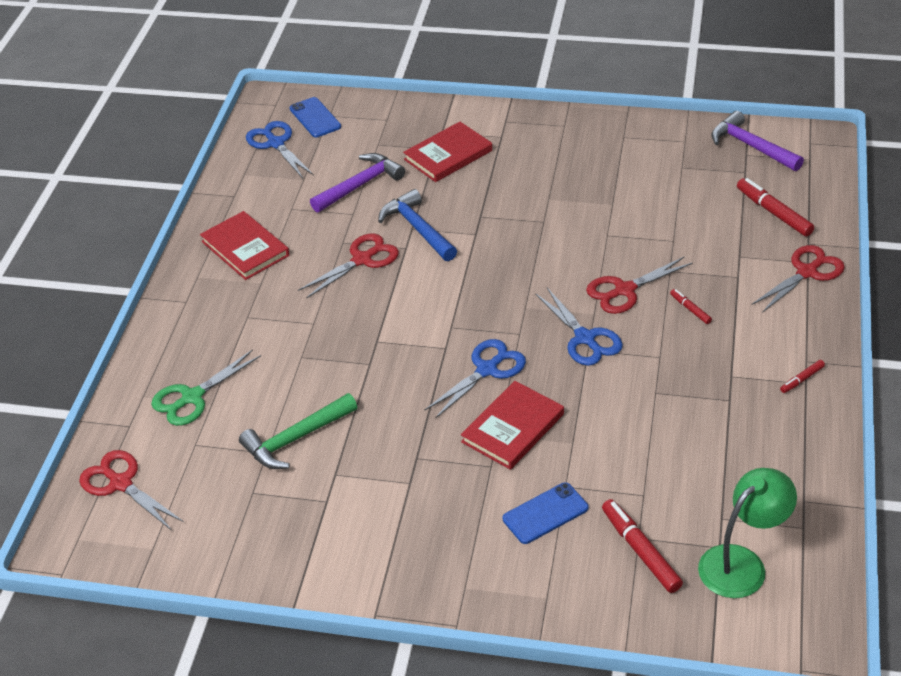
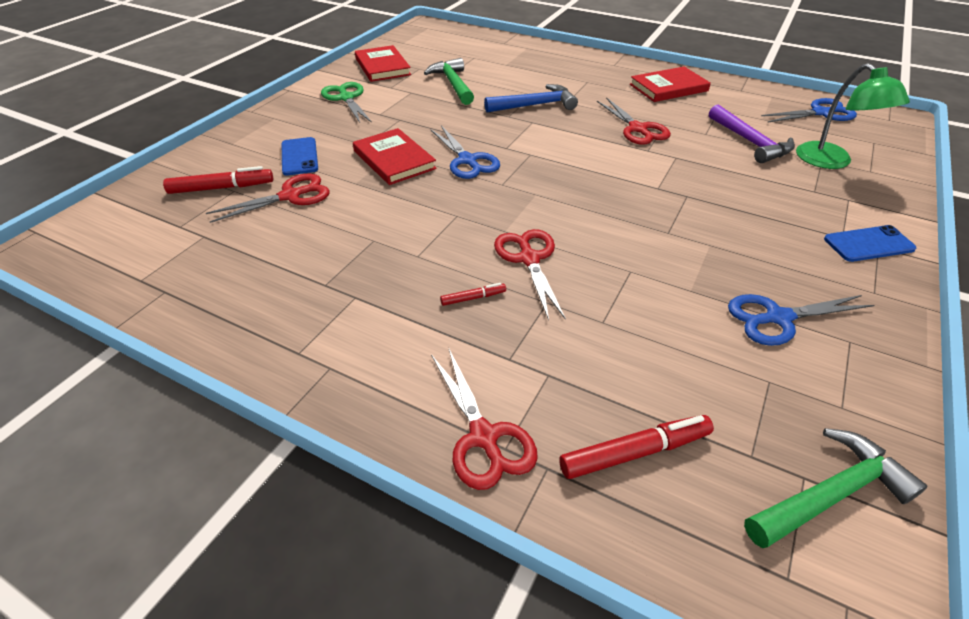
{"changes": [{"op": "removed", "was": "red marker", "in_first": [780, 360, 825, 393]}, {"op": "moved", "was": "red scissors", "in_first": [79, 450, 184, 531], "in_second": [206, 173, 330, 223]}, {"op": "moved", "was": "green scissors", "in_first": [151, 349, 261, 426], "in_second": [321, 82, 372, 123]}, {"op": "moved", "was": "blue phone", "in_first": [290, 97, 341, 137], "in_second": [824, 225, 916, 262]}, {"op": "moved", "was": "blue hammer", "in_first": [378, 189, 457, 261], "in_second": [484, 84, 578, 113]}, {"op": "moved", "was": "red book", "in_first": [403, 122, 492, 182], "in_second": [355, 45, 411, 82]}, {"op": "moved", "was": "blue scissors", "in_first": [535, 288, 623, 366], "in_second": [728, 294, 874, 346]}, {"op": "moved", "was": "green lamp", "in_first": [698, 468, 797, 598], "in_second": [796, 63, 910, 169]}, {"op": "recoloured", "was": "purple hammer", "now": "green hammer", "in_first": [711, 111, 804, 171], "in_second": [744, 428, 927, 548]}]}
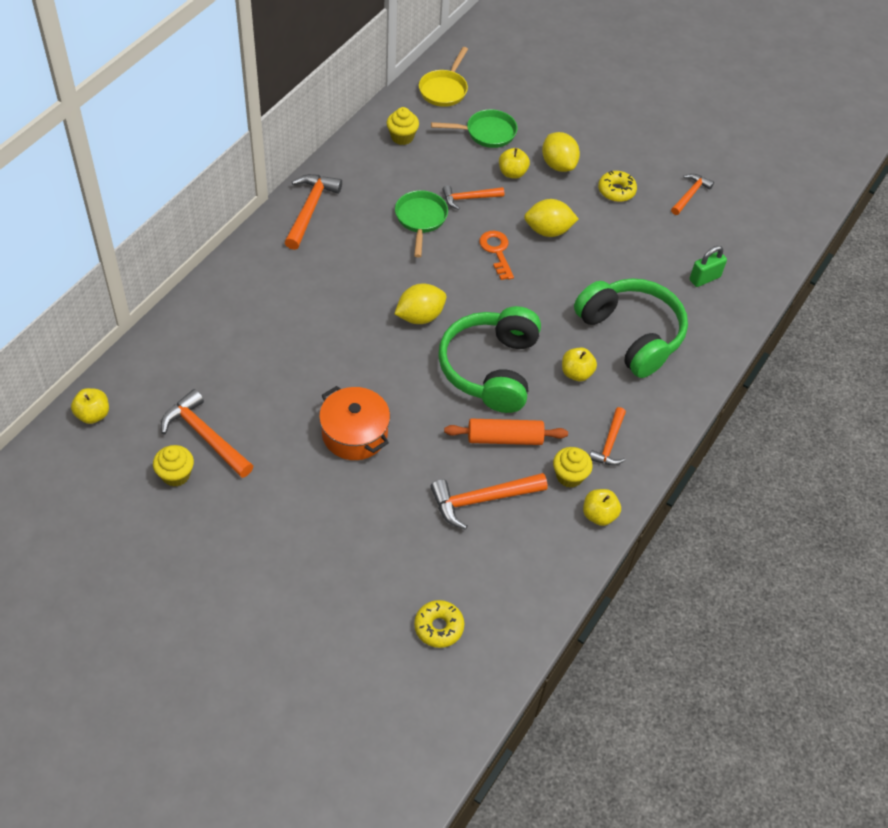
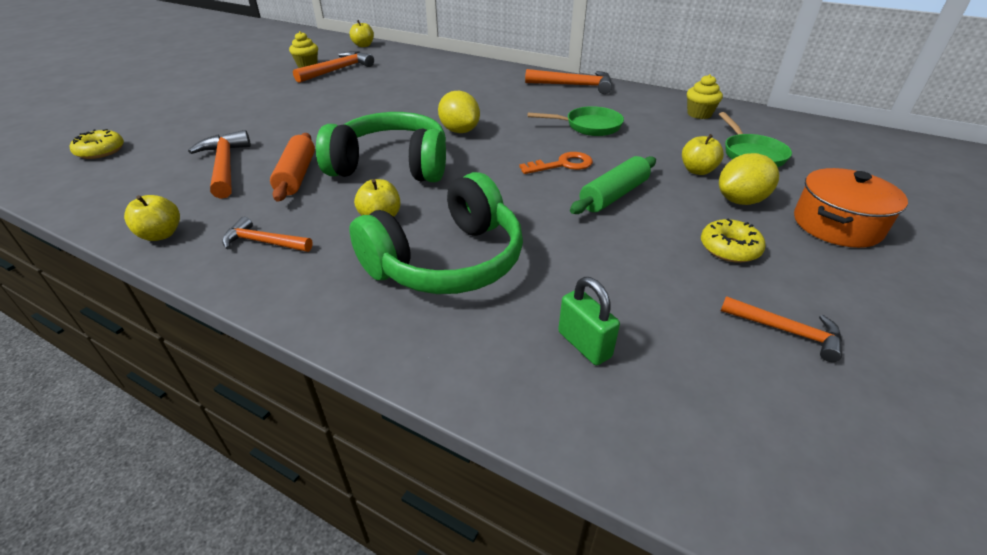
{"changes": [{"op": "removed", "was": "yellow pan", "in_first": [419, 47, 468, 107]}, {"op": "removed", "was": "orange hammer", "in_first": [442, 185, 504, 210]}, {"op": "removed", "was": "yellow cupcake", "in_first": [553, 447, 593, 488]}, {"op": "moved", "was": "orange pot", "in_first": [319, 386, 390, 460], "in_second": [794, 168, 908, 248]}, {"op": "replaced", "was": "yellow lemon", "now": "green rolling pin", "in_first": [524, 199, 579, 237], "in_second": [570, 156, 656, 214]}]}
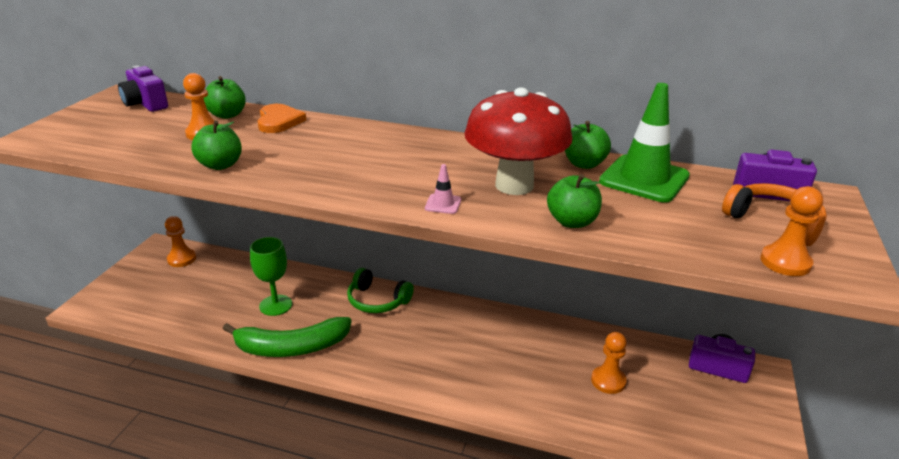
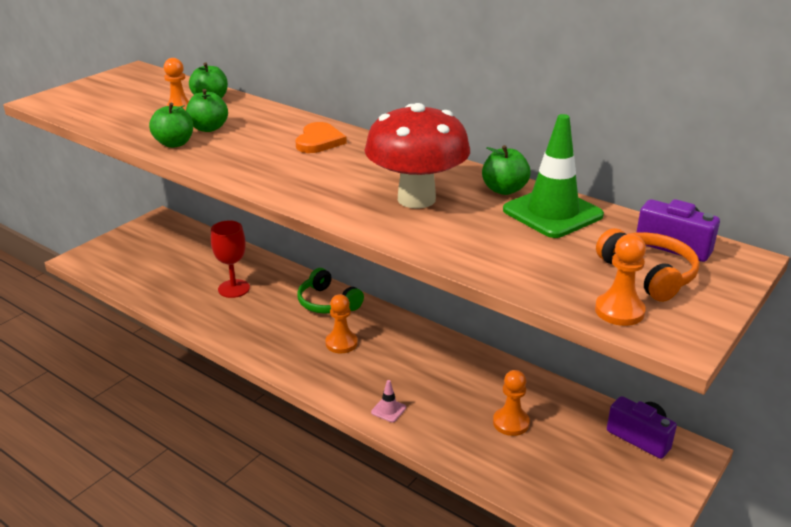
{"changes": [{"op": "removed", "was": "purple camera", "in_first": [118, 66, 168, 112]}, {"op": "removed", "was": "green banana", "in_first": [223, 317, 351, 357]}, {"op": "moved", "was": "orange pawn", "in_first": [165, 216, 196, 267], "in_second": [325, 294, 358, 353]}, {"op": "moved", "was": "orange heart", "in_first": [257, 104, 306, 133], "in_second": [296, 122, 347, 153]}, {"op": "moved", "was": "pink traffic cone", "in_first": [425, 164, 461, 214], "in_second": [371, 380, 406, 422]}, {"op": "moved", "was": "green apple", "in_first": [547, 174, 602, 228], "in_second": [186, 89, 228, 132]}, {"op": "recoloured", "was": "green goblet", "now": "red goblet", "in_first": [250, 237, 292, 316], "in_second": [211, 220, 250, 298]}]}
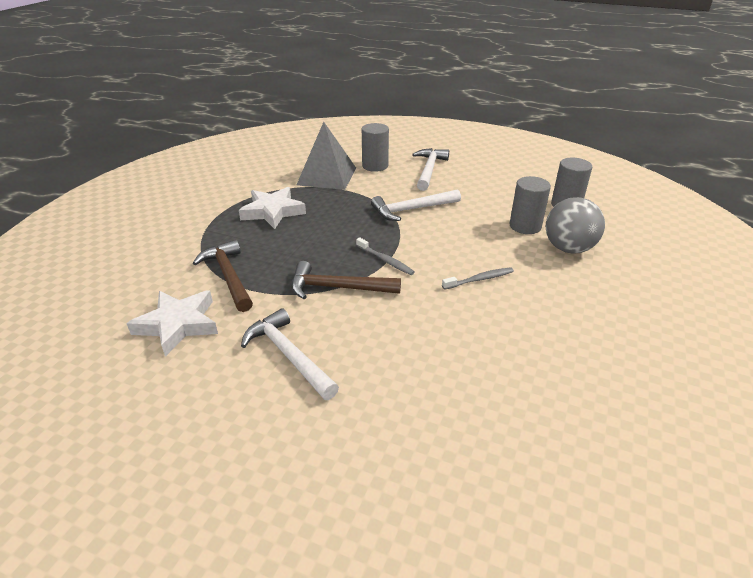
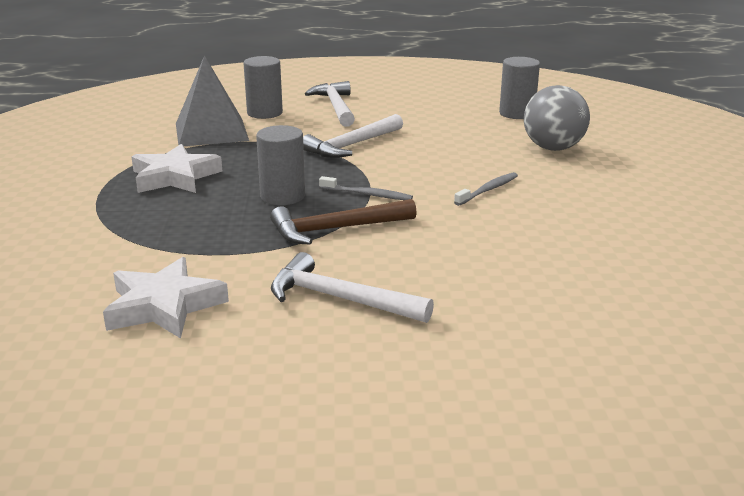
{"changes": [{"op": "removed", "was": "brown hammer", "in_first": [193, 240, 253, 312]}, {"op": "moved", "was": "grey cylinder", "in_first": [510, 176, 551, 234], "in_second": [256, 125, 305, 205]}]}
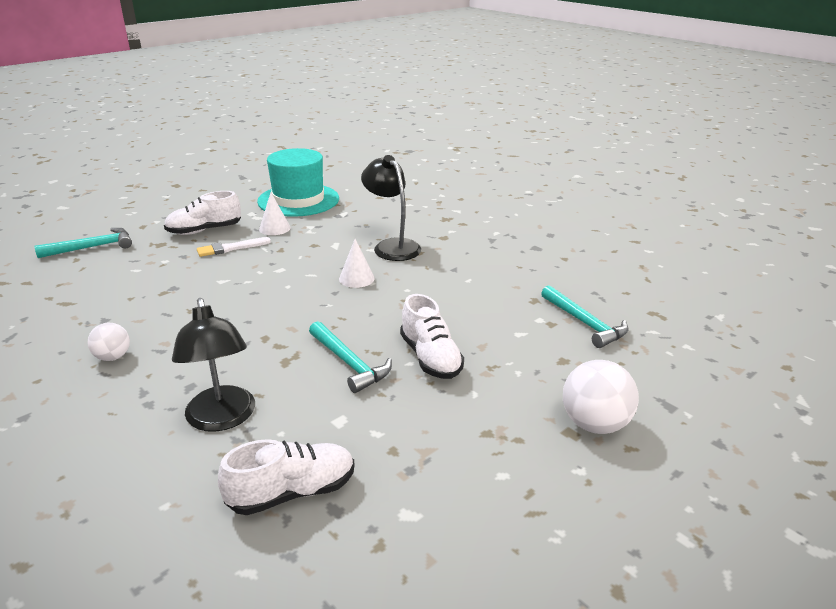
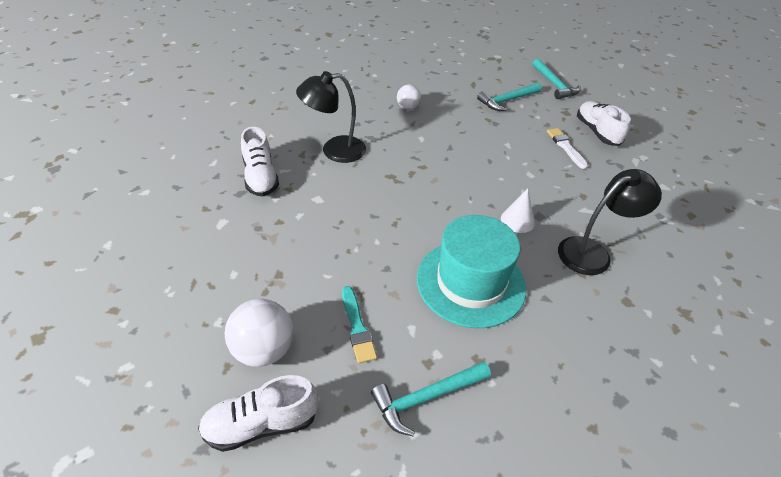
{"changes": [{"op": "removed", "was": "white cone", "in_first": [259, 193, 291, 235]}, {"op": "added", "now": "turquoise brush", "in_second": [342, 286, 377, 363]}, {"op": "moved", "was": "turquoise hat", "in_first": [257, 148, 339, 217], "in_second": [417, 215, 526, 328]}, {"op": "moved", "was": "turquoise hammer", "in_first": [309, 321, 392, 393], "in_second": [477, 82, 542, 111]}, {"op": "moved", "was": "white shoe", "in_first": [400, 294, 464, 379], "in_second": [198, 375, 318, 452]}]}
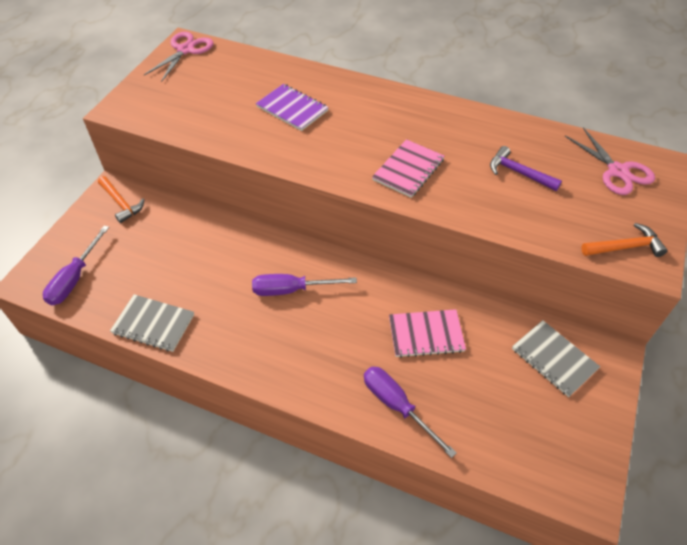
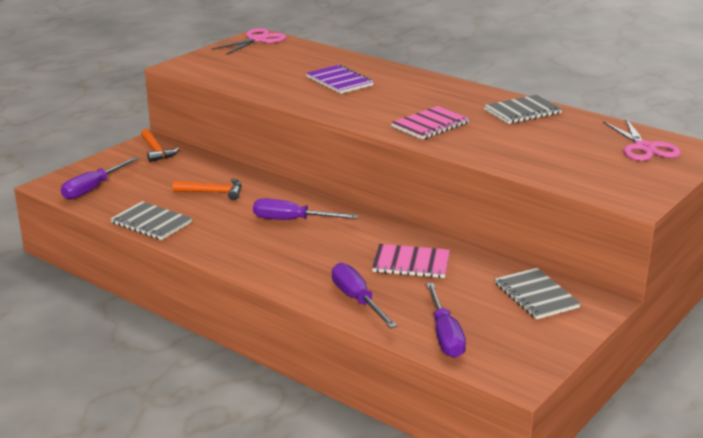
{"changes": [{"op": "removed", "was": "purple hammer", "in_first": [490, 146, 562, 191]}, {"op": "added", "now": "purple screwdriver", "in_second": [426, 283, 466, 358]}, {"op": "added", "now": "grey notebook", "in_second": [484, 95, 562, 124]}, {"op": "moved", "was": "orange hammer", "in_first": [581, 223, 668, 257], "in_second": [173, 179, 241, 200]}]}
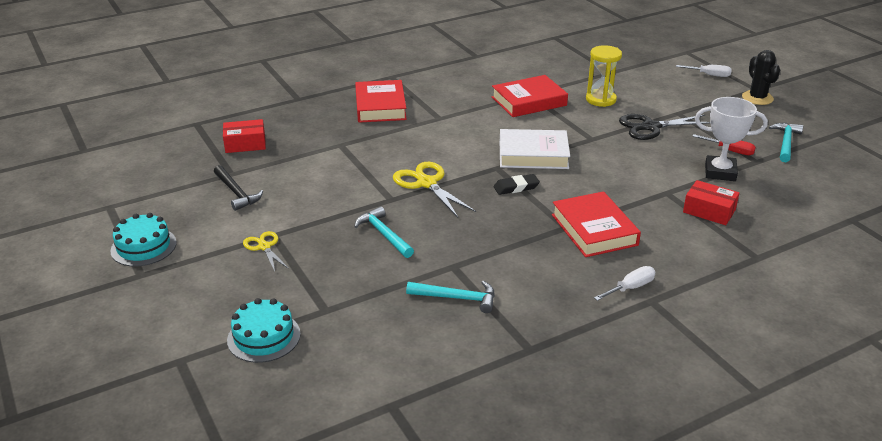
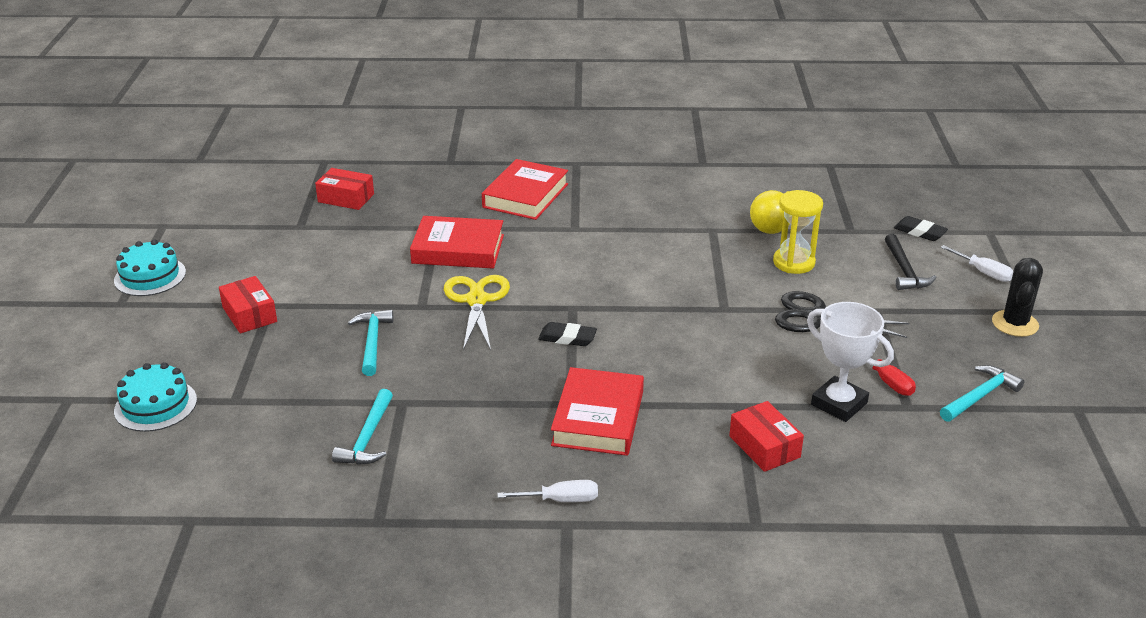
{"changes": [{"op": "removed", "was": "white book", "in_first": [500, 129, 570, 169]}, {"op": "added", "now": "yellow ball", "in_second": [750, 190, 790, 234]}, {"op": "added", "now": "black eraser", "in_second": [894, 216, 948, 241]}, {"op": "moved", "was": "black hammer", "in_first": [214, 165, 263, 211], "in_second": [885, 234, 937, 290]}, {"op": "moved", "was": "red book", "in_first": [492, 75, 568, 117], "in_second": [410, 216, 504, 269]}, {"op": "replaced", "was": "yellow scissors", "now": "red box", "in_first": [243, 231, 289, 271], "in_second": [219, 276, 277, 333]}, {"op": "turned", "was": "turquoise hammer", "in_first": [406, 281, 495, 313], "in_second": [332, 389, 393, 465], "clockwise": 60}]}
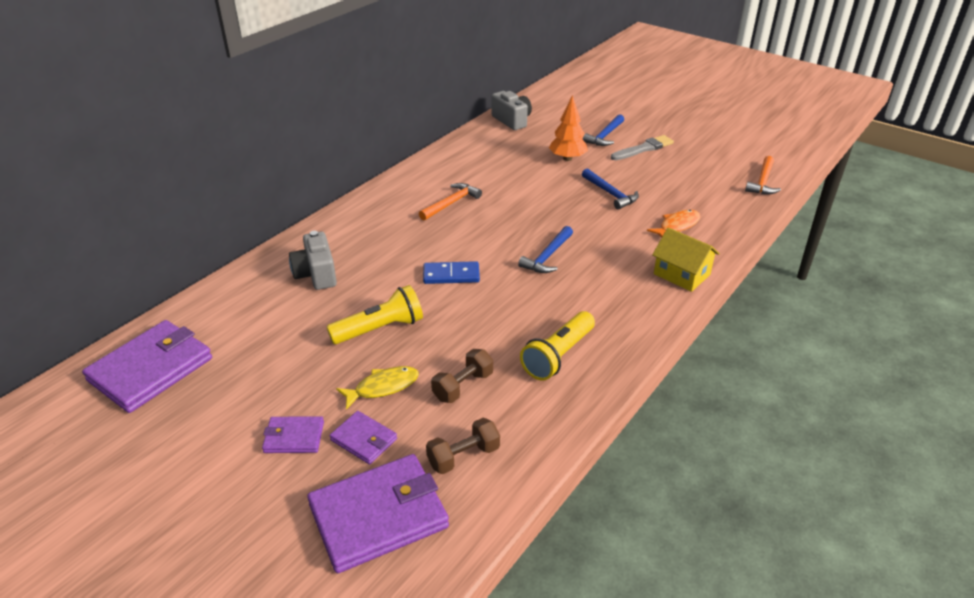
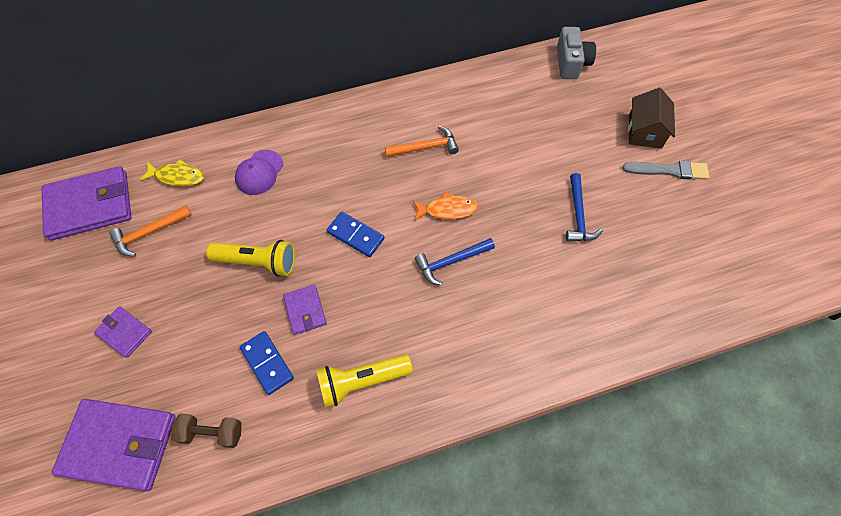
{"changes": [{"op": "removed", "was": "orange tree", "in_first": [549, 95, 588, 161]}, {"op": "removed", "was": "yellow house", "in_first": [652, 228, 720, 292]}, {"op": "moved", "was": "purple wallet", "in_first": [330, 411, 397, 464], "in_second": [283, 285, 327, 335]}, {"op": "moved", "was": "yellow fish", "in_first": [336, 366, 419, 409], "in_second": [139, 159, 204, 187]}, {"op": "moved", "was": "orange fish", "in_first": [647, 210, 701, 237], "in_second": [413, 192, 478, 221]}, {"op": "moved", "was": "orange hammer", "in_first": [745, 156, 781, 195], "in_second": [109, 205, 192, 256]}, {"op": "replaced", "was": "grey camera", "now": "purple cap", "in_first": [289, 231, 337, 290], "in_second": [235, 150, 283, 195]}, {"op": "replaced", "was": "brown dumbbell", "now": "blue domino", "in_first": [431, 349, 493, 403], "in_second": [240, 331, 294, 395]}, {"op": "replaced", "was": "blue hammer", "now": "brown house", "in_first": [583, 114, 624, 146], "in_second": [628, 88, 675, 149]}]}
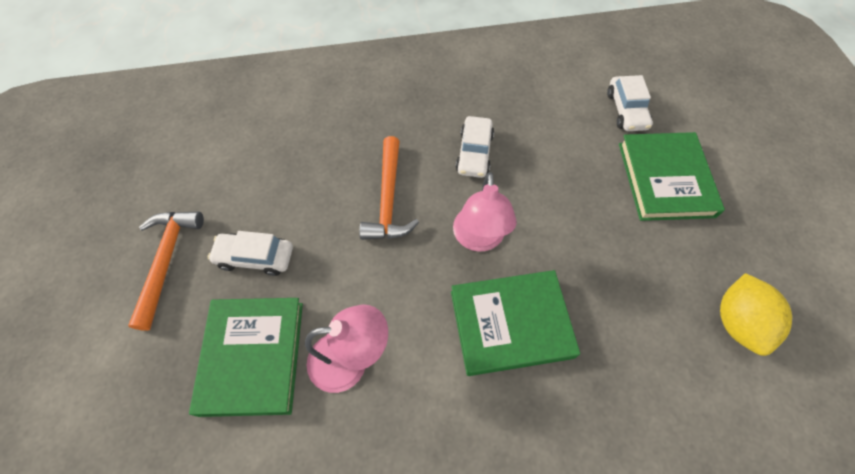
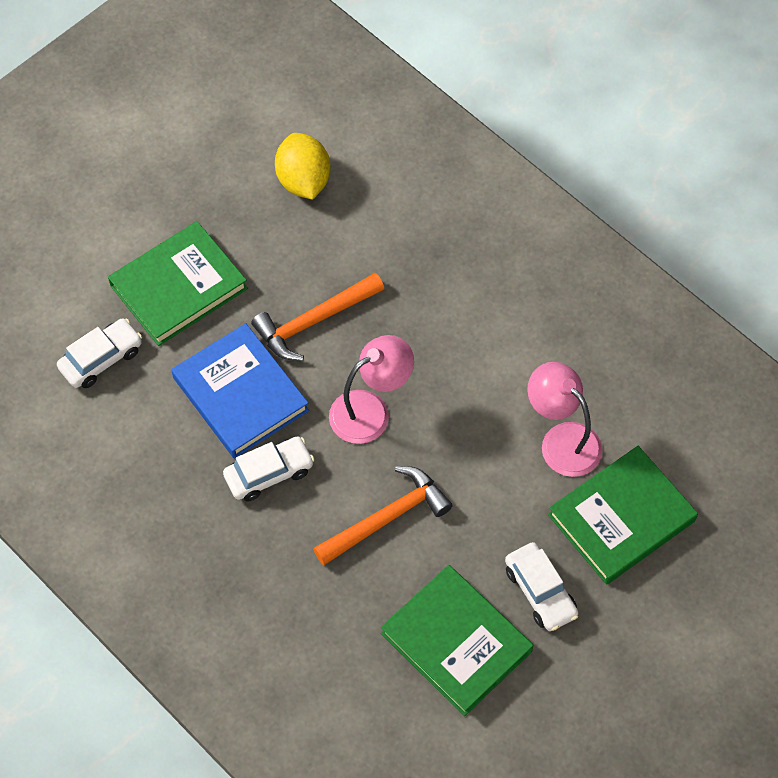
{"changes": [{"op": "added", "now": "blue book", "in_second": [171, 323, 309, 458]}, {"op": "moved", "was": "orange hammer", "in_first": [128, 212, 204, 331], "in_second": [251, 273, 384, 361]}, {"op": "moved", "was": "green book", "in_first": [451, 270, 580, 376], "in_second": [381, 565, 533, 716]}, {"op": "turned", "was": "yellow lemon", "in_first": [720, 273, 792, 356], "in_second": [275, 133, 331, 200], "clockwise": -75}]}
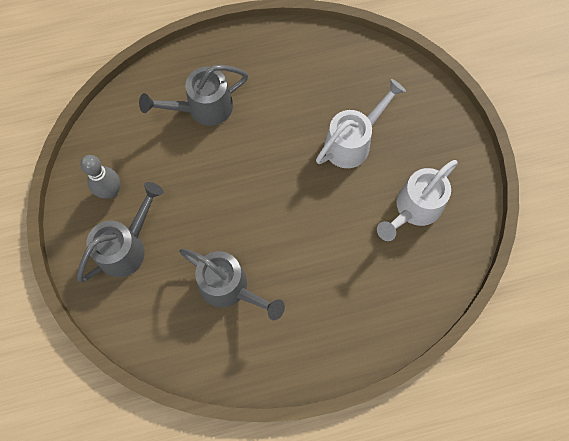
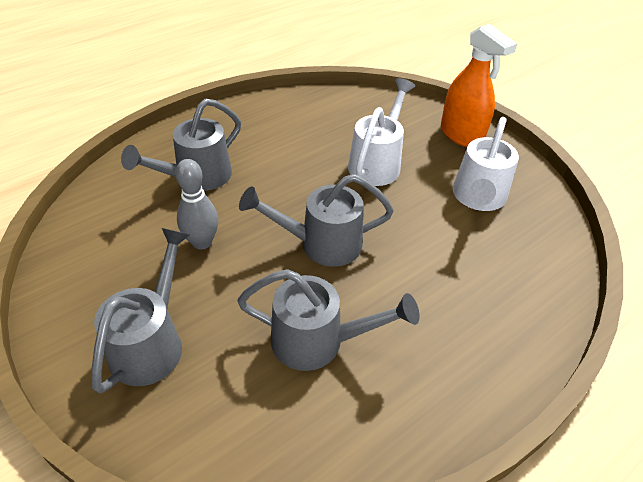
{"changes": [{"op": "added", "now": "grey watering can", "in_second": [239, 174, 394, 267]}, {"op": "added", "now": "orange spray bottle", "in_second": [441, 24, 517, 147]}, {"op": "moved", "was": "grey bowling pin", "in_first": [80, 155, 120, 199], "in_second": [176, 159, 219, 250]}]}
